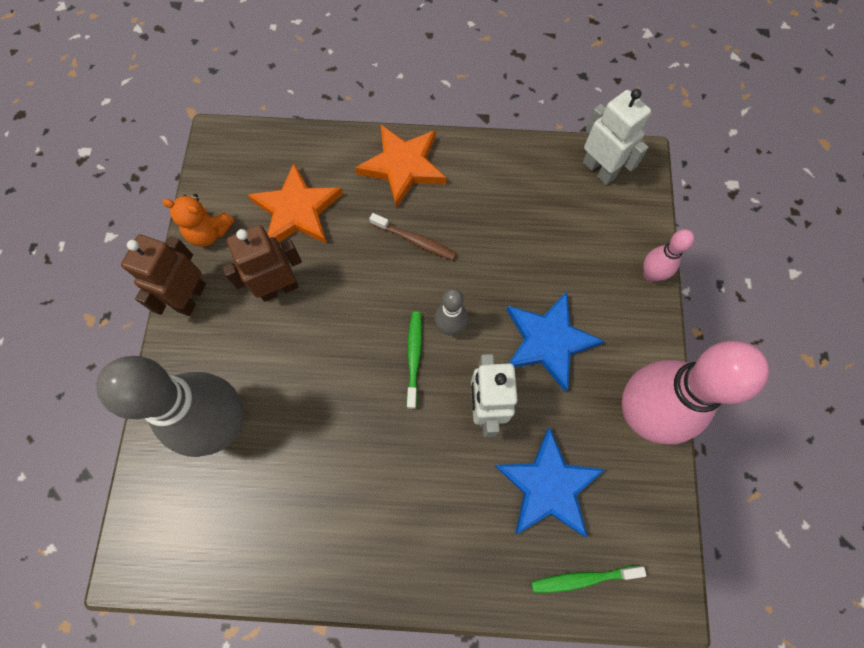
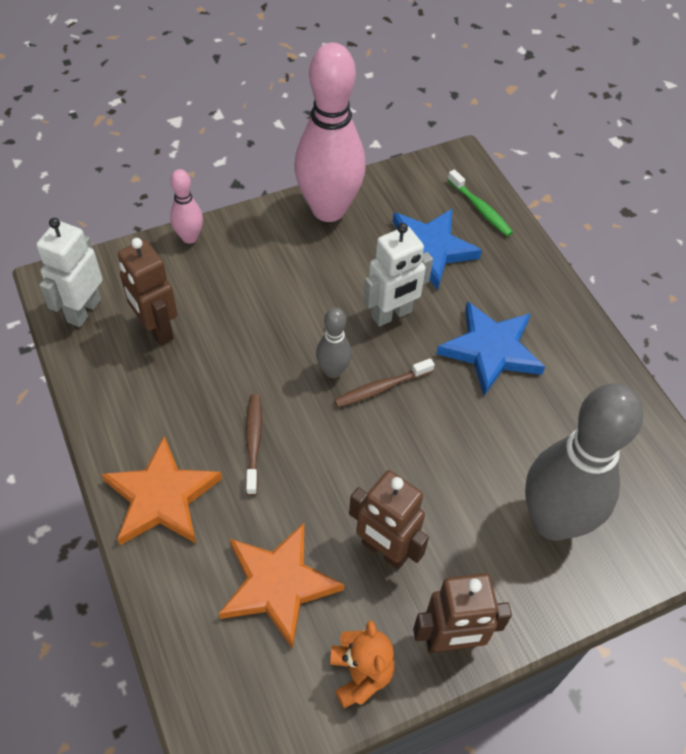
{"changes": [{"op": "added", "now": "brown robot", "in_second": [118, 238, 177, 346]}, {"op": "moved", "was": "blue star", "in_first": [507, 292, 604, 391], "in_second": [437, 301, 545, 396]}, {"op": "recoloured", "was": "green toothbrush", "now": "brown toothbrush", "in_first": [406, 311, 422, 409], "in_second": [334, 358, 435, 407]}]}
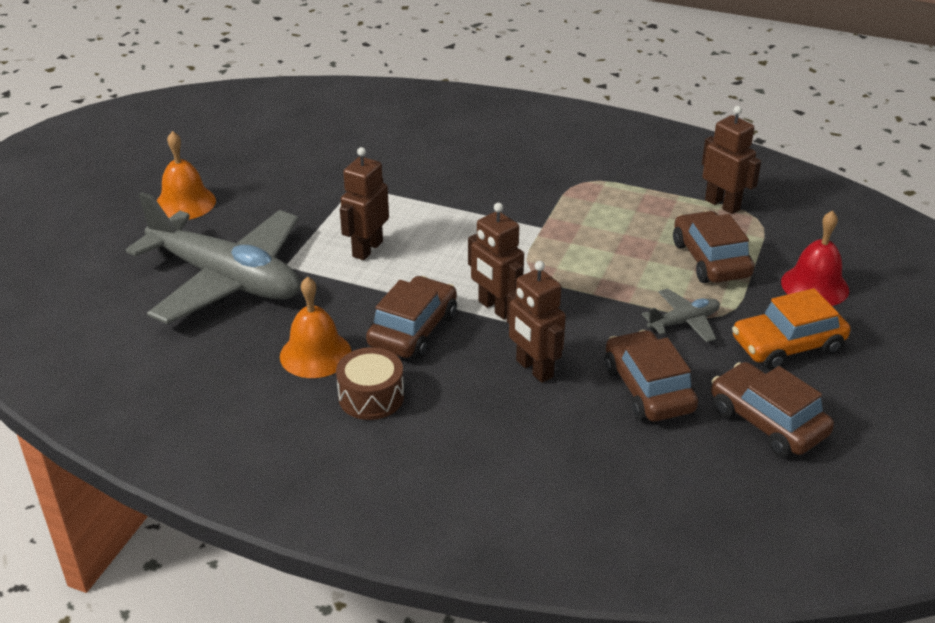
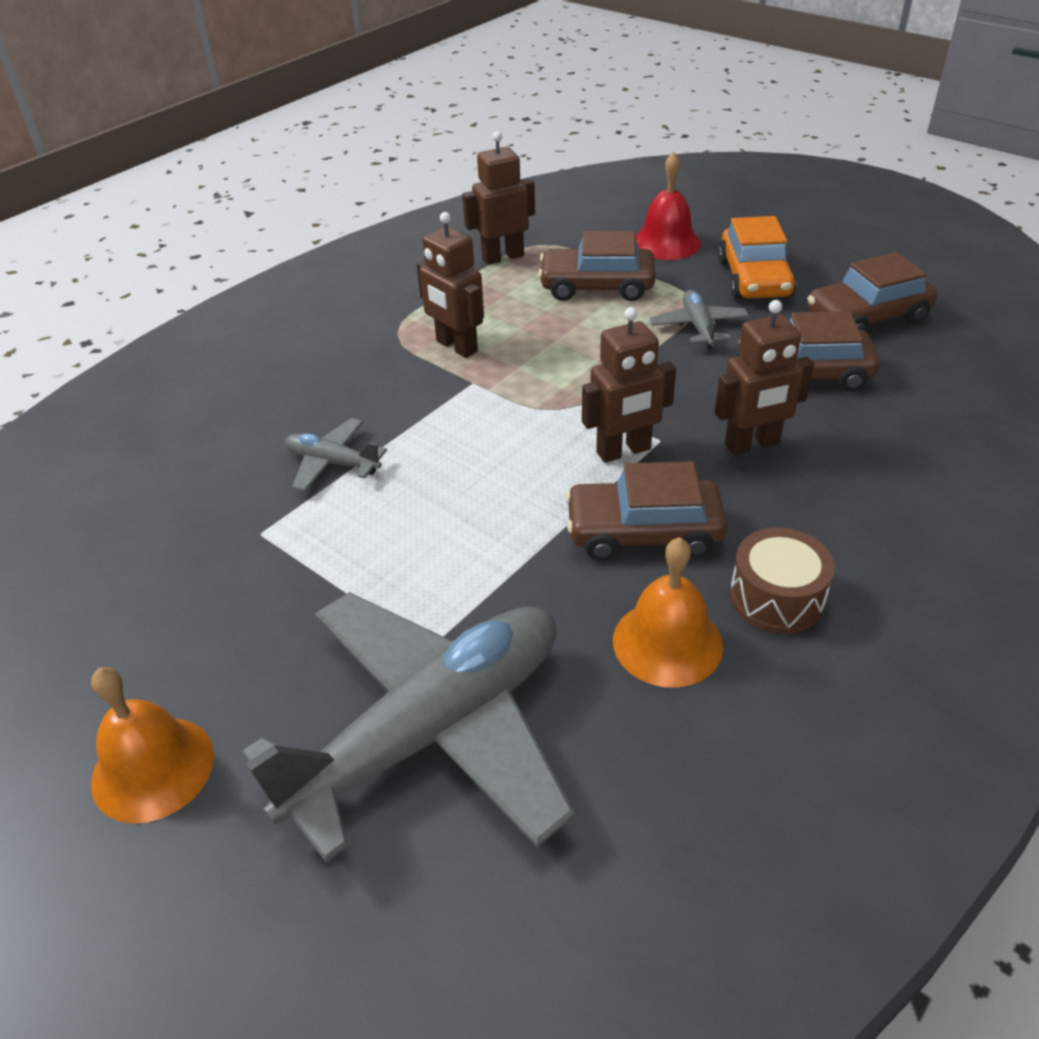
{"changes": [{"op": "added", "now": "grey plane", "in_second": [285, 418, 387, 492]}, {"op": "moved", "was": "brown robot", "in_first": [340, 147, 389, 260], "in_second": [416, 212, 484, 358]}, {"op": "turned", "was": "brown car", "in_first": [366, 276, 457, 359], "in_second": [565, 461, 727, 561], "clockwise": -45}]}
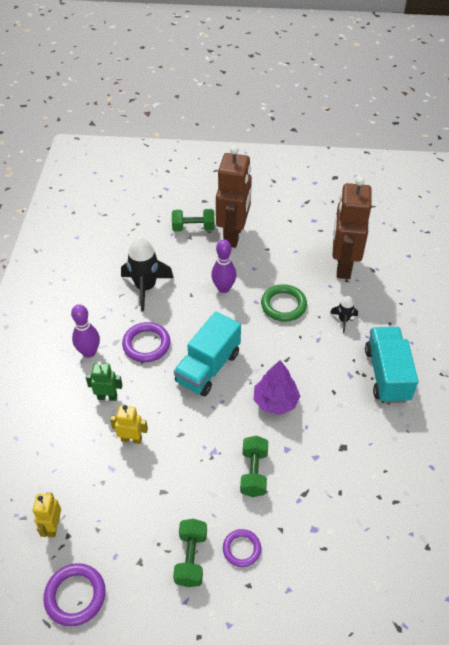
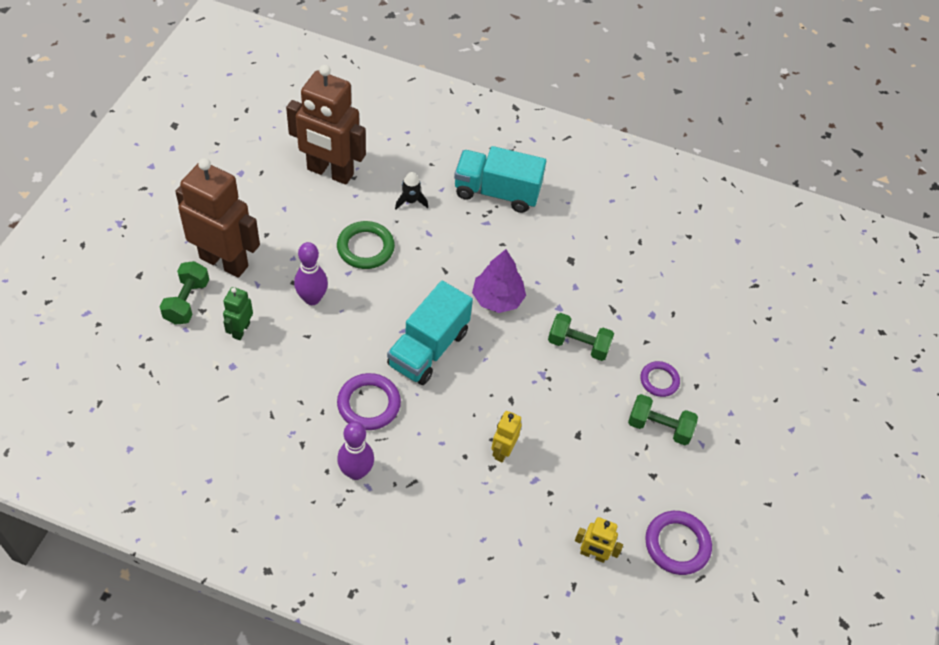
{"changes": [{"op": "removed", "was": "black rocket", "in_first": [121, 237, 174, 311]}, {"op": "moved", "was": "green robot", "in_first": [86, 361, 122, 401], "in_second": [223, 287, 253, 340]}, {"op": "turned", "was": "turquoise truck", "in_first": [174, 311, 241, 396], "in_second": [387, 281, 473, 385], "clockwise": 75}]}
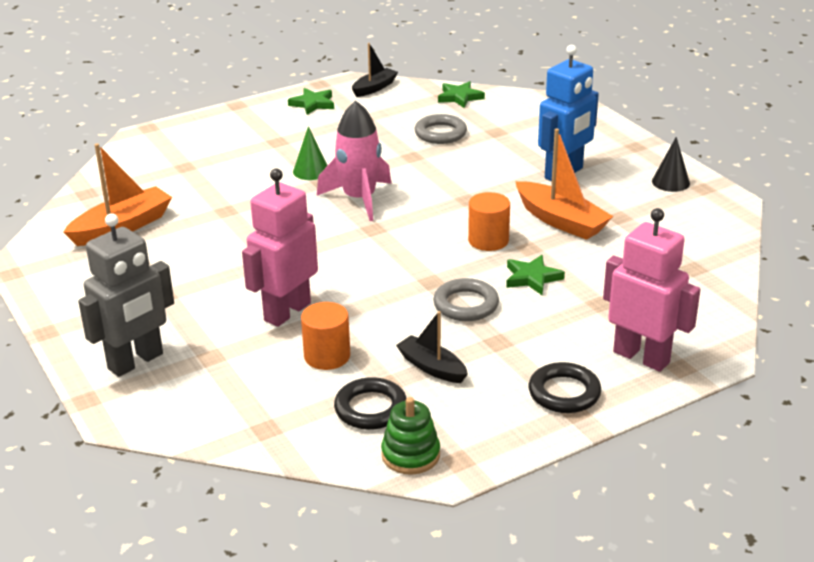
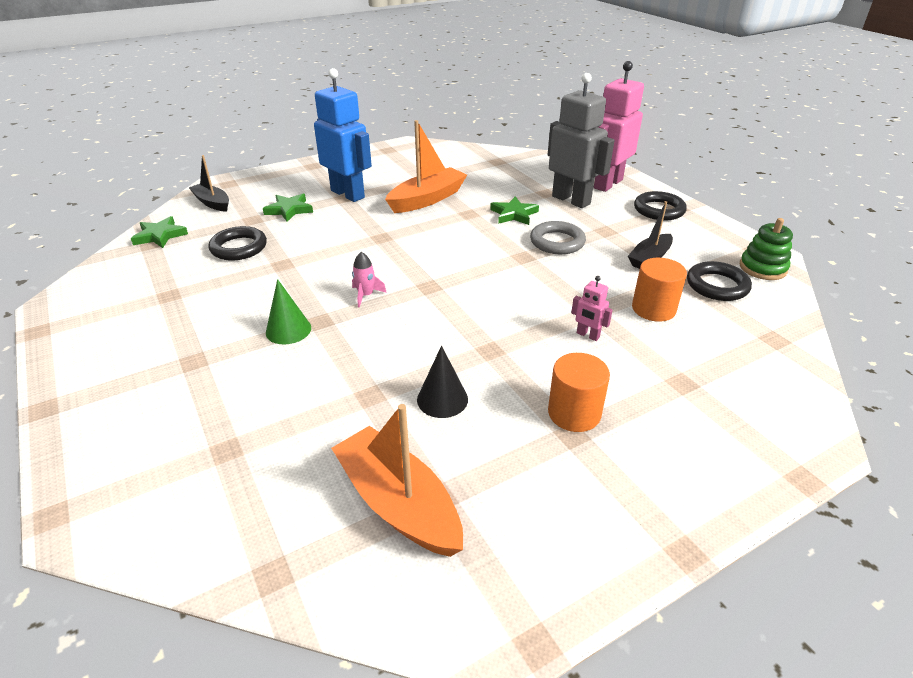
{"changes": [{"op": "moved", "was": "grey robot", "in_first": [78, 213, 174, 377], "in_second": [547, 73, 615, 208]}, {"op": "moved", "was": "green star", "in_first": [288, 88, 334, 115], "in_second": [263, 193, 313, 222]}, {"op": "moved", "was": "black boat", "in_first": [352, 43, 398, 97], "in_second": [189, 155, 229, 212]}, {"op": "moved", "was": "orange cylinder", "in_first": [468, 192, 510, 251], "in_second": [548, 353, 610, 432]}, {"op": "moved", "was": "black cone", "in_first": [652, 137, 690, 192], "in_second": [417, 346, 468, 418]}, {"op": "recoloured", "was": "grey ring", "now": "black ring", "in_first": [415, 114, 467, 144], "in_second": [208, 226, 267, 260]}, {"op": "resized", "was": "pink robot", "in_first": [242, 168, 318, 327], "in_second": [571, 276, 613, 341], "ratio": 0.42}, {"op": "resized", "was": "pink rocket", "in_first": [317, 101, 392, 221], "in_second": [352, 252, 387, 308], "ratio": 0.43}]}
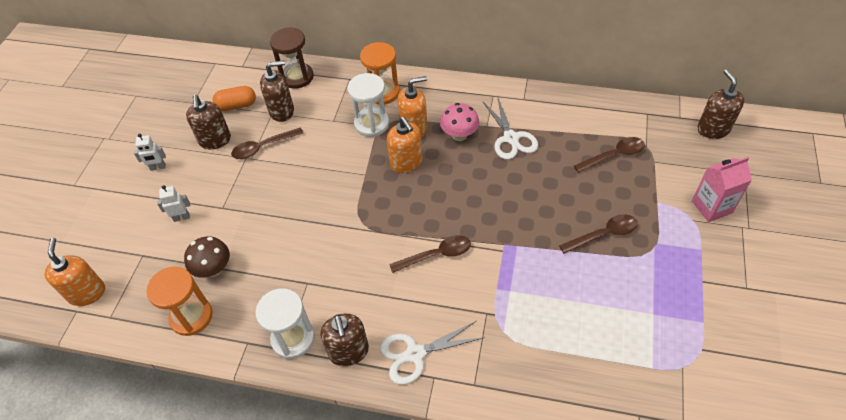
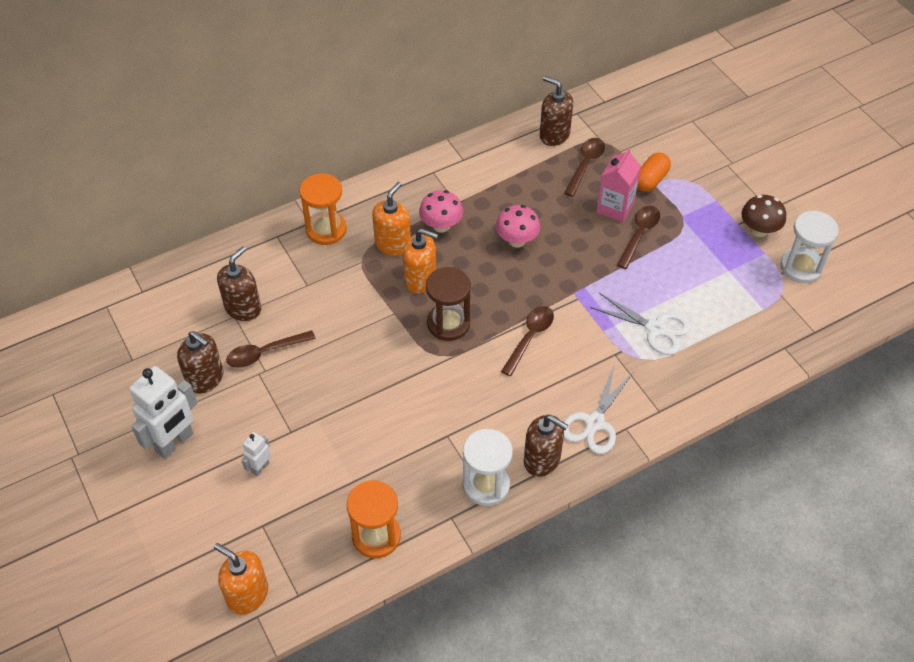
{"changes": [{"op": "added", "now": "pink mushroom", "in_second": [496, 205, 540, 248]}, {"op": "moved", "was": "brown mushroom", "in_first": [184, 236, 230, 278], "in_second": [741, 195, 786, 237]}, {"op": "moved", "was": "orange capsule", "in_first": [212, 86, 256, 111], "in_second": [637, 152, 671, 192]}, {"op": "moved", "was": "brown hourglass", "in_first": [270, 27, 314, 89], "in_second": [426, 267, 471, 341]}, {"op": "moved", "was": "white hourglass", "in_first": [348, 73, 389, 137], "in_second": [781, 211, 839, 283]}, {"op": "moved", "was": "white scissors", "in_first": [483, 96, 538, 160], "in_second": [590, 293, 691, 355]}, {"op": "moved", "was": "pink carton", "in_first": [692, 157, 752, 222], "in_second": [597, 148, 641, 222]}, {"op": "moved", "was": "brown soap dispenser", "in_first": [697, 69, 744, 139], "in_second": [540, 76, 573, 146]}, {"op": "turned", "was": "brown spoon", "in_first": [231, 127, 304, 159], "in_second": [226, 330, 316, 368], "clockwise": 45}, {"op": "resized", "was": "white robot", "in_first": [134, 134, 166, 171], "in_second": [129, 366, 197, 459], "ratio": 2.04}]}
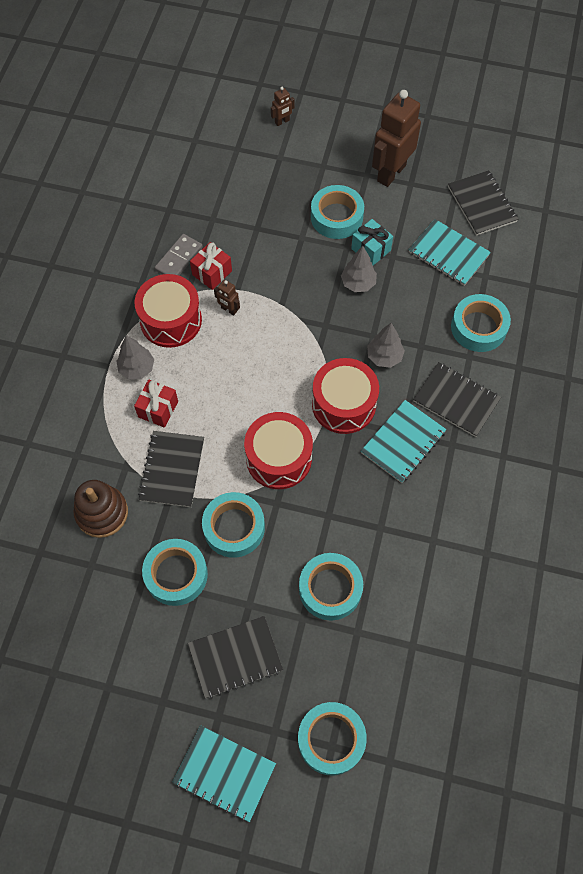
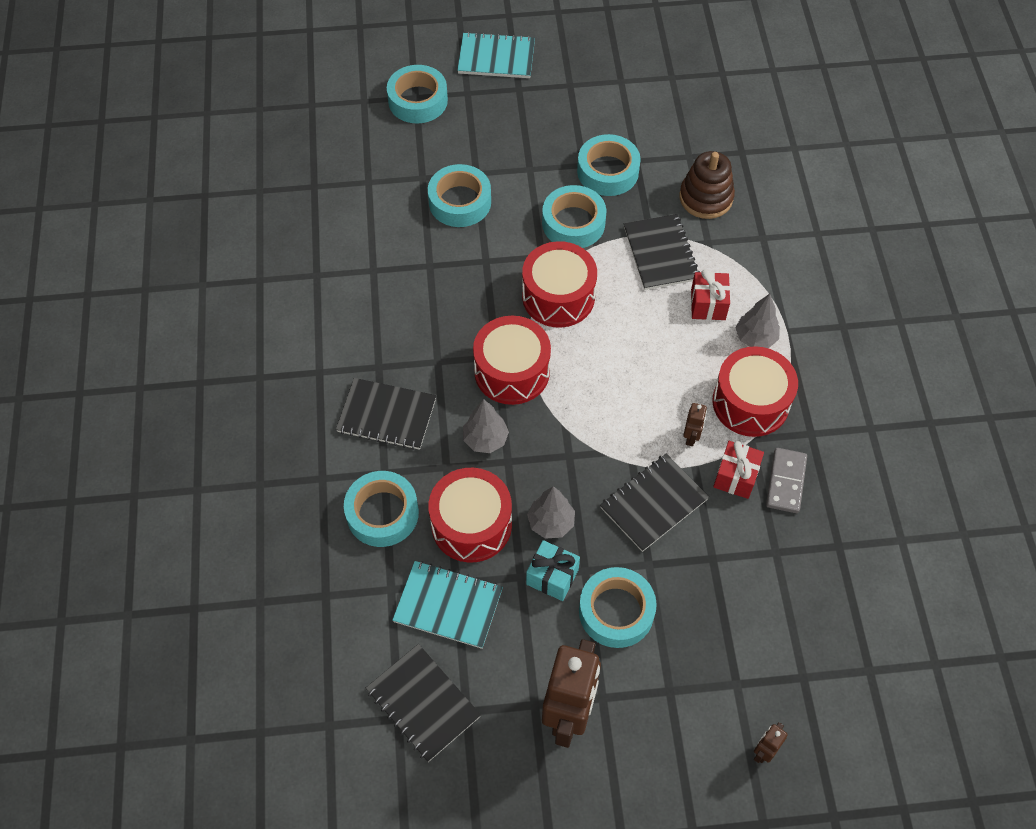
{"changes": [{"op": "removed", "was": "turquoise notebook", "in_first": [361, 400, 447, 483]}, {"op": "added", "now": "red drum", "in_second": [428, 468, 512, 563]}, {"op": "moved", "was": "black notebook", "in_first": [188, 616, 283, 699], "in_second": [600, 454, 709, 552]}, {"op": "turned", "was": "brown robot", "in_first": [214, 280, 240, 315], "in_second": [683, 403, 707, 446], "clockwise": 90}]}
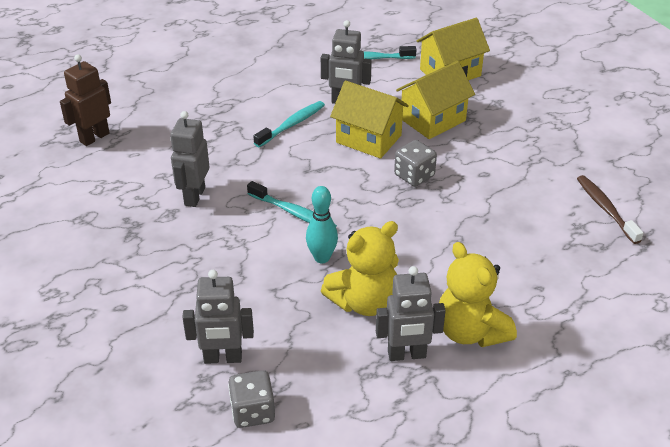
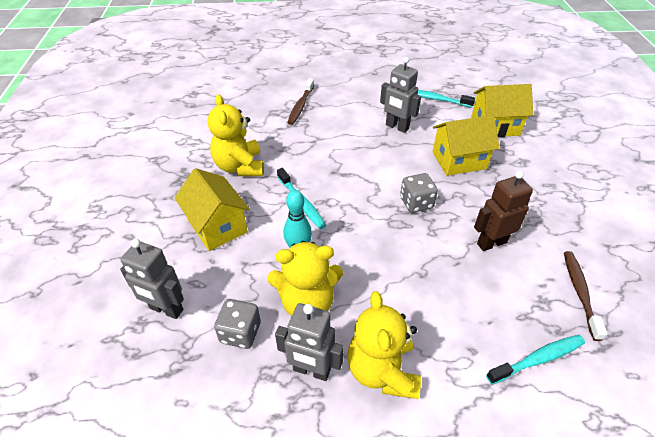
{"changes": [{"op": "added", "now": "brown toothbrush", "in_second": [287, 78, 314, 125]}, {"op": "moved", "was": "brown robot", "in_first": [60, 54, 111, 146], "in_second": [474, 171, 533, 251]}, {"op": "moved", "was": "grey dice", "in_first": [228, 370, 275, 428], "in_second": [214, 299, 261, 349]}, {"op": "moved", "was": "turquoise toothbrush", "in_first": [253, 101, 325, 147], "in_second": [486, 335, 585, 385]}, {"op": "moved", "was": "yellow house", "in_first": [330, 81, 409, 159], "in_second": [174, 168, 250, 251]}, {"op": "replaced", "was": "grey robot", "now": "yellow teddy bear", "in_first": [170, 111, 210, 207], "in_second": [208, 94, 264, 176]}]}
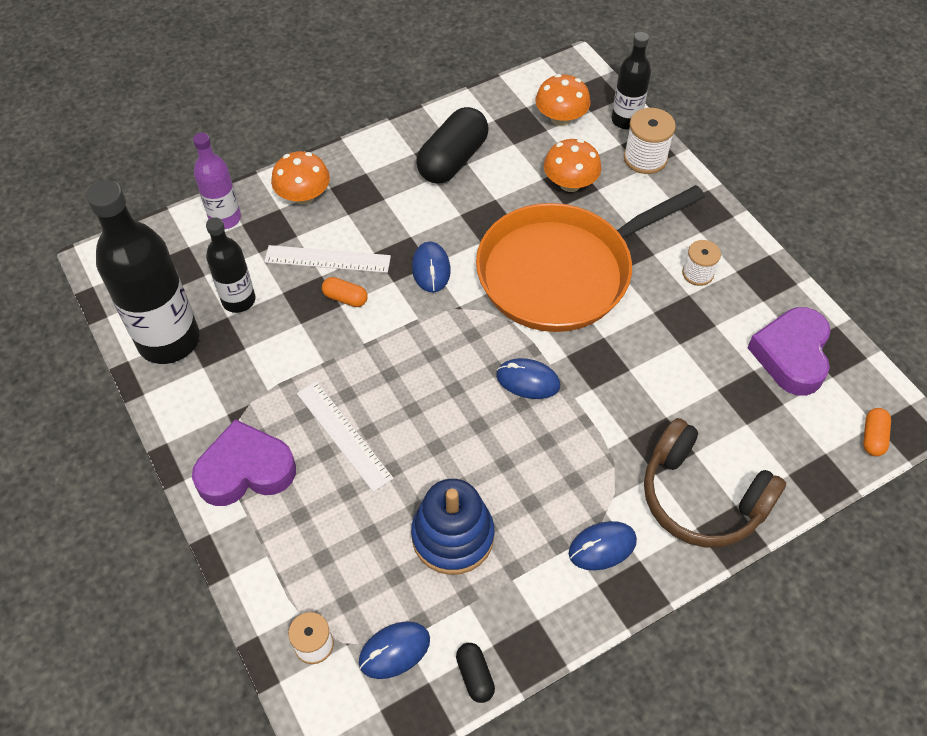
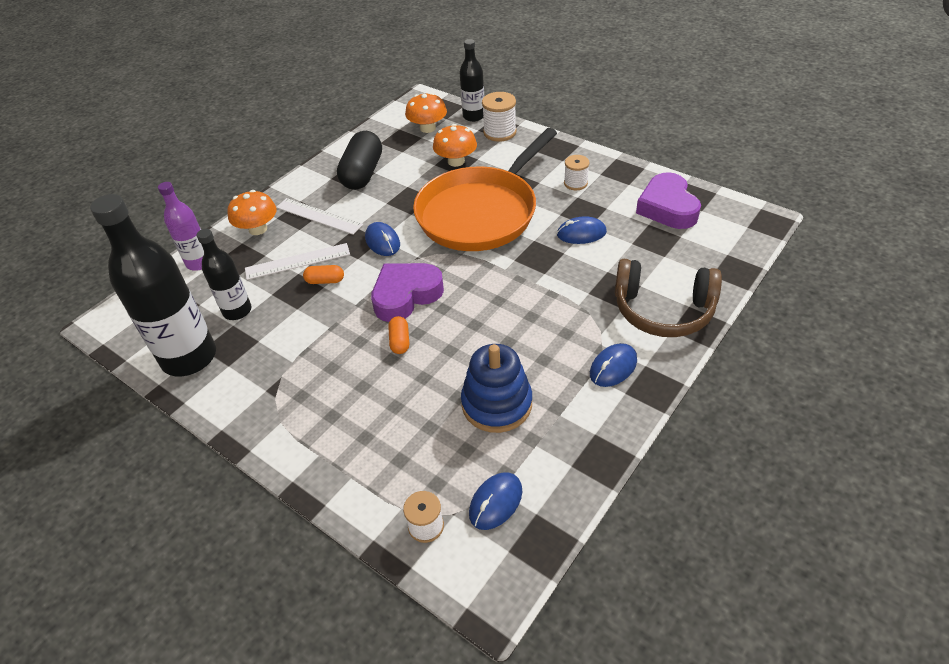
{"changes": [{"op": "removed", "was": "black capsule", "in_first": [456, 643, 495, 703]}, {"op": "moved", "was": "purple heart", "in_first": [192, 419, 296, 506], "in_second": [371, 263, 444, 322]}, {"op": "moved", "was": "white ruler", "in_first": [297, 381, 394, 492], "in_second": [276, 198, 363, 235]}, {"op": "moved", "was": "blue mouse", "in_first": [496, 358, 560, 399], "in_second": [557, 216, 607, 244]}, {"op": "moved", "was": "orange capsule", "in_first": [863, 408, 891, 456], "in_second": [388, 316, 409, 354]}]}
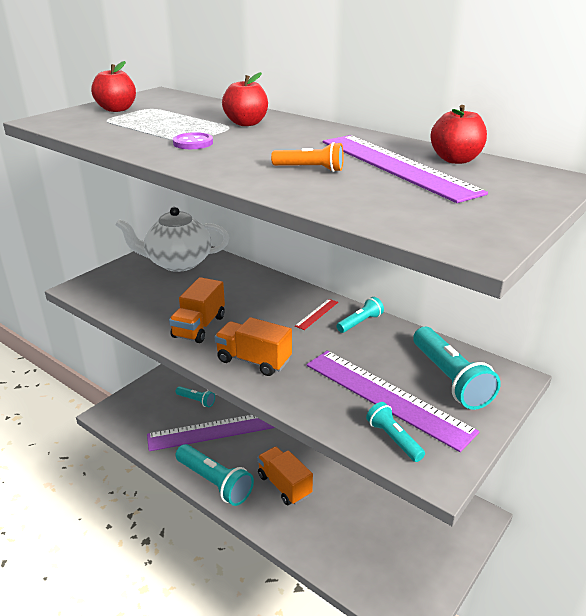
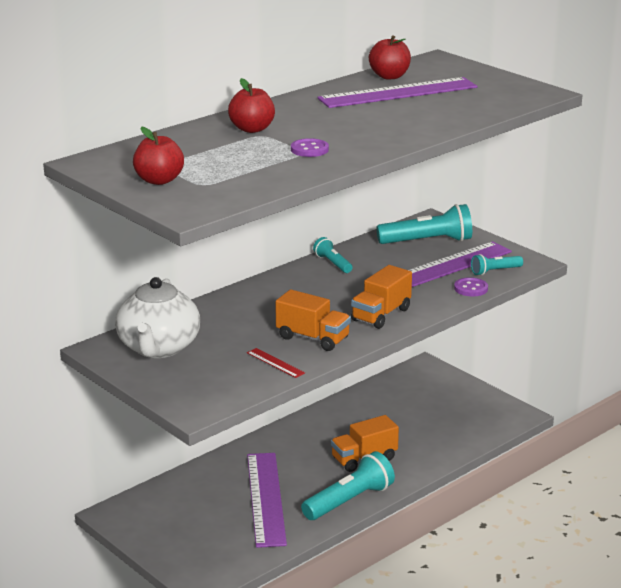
{"changes": [{"op": "removed", "was": "turquoise flashlight", "in_first": [176, 386, 215, 407]}, {"op": "removed", "was": "orange flashlight", "in_first": [271, 142, 344, 172]}, {"op": "added", "now": "purple button", "in_second": [454, 277, 488, 296]}, {"op": "moved", "was": "red ruler", "in_first": [295, 299, 338, 330], "in_second": [247, 348, 305, 378]}]}
